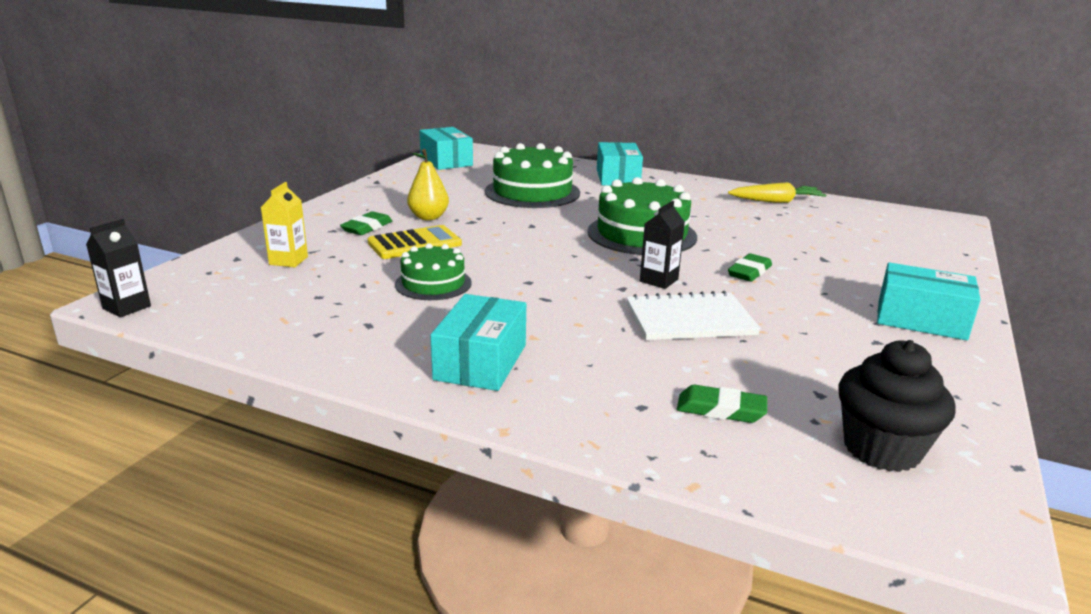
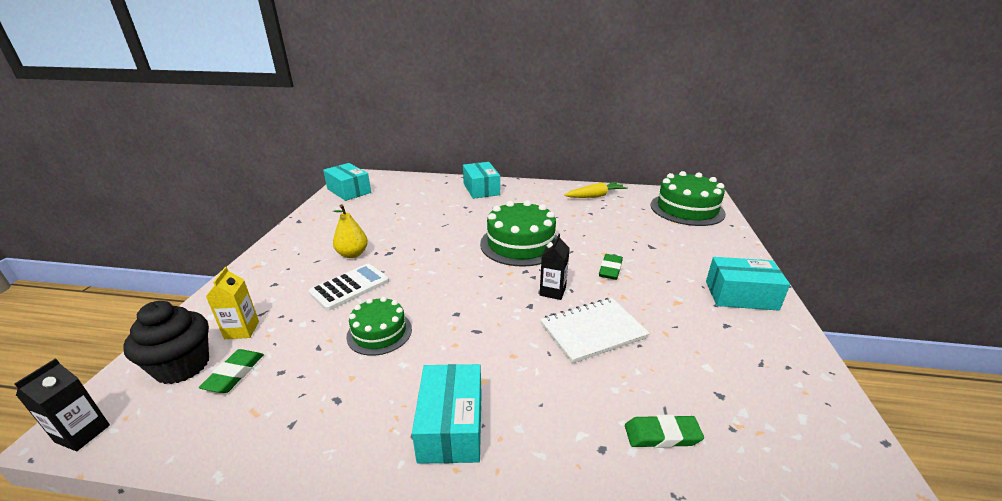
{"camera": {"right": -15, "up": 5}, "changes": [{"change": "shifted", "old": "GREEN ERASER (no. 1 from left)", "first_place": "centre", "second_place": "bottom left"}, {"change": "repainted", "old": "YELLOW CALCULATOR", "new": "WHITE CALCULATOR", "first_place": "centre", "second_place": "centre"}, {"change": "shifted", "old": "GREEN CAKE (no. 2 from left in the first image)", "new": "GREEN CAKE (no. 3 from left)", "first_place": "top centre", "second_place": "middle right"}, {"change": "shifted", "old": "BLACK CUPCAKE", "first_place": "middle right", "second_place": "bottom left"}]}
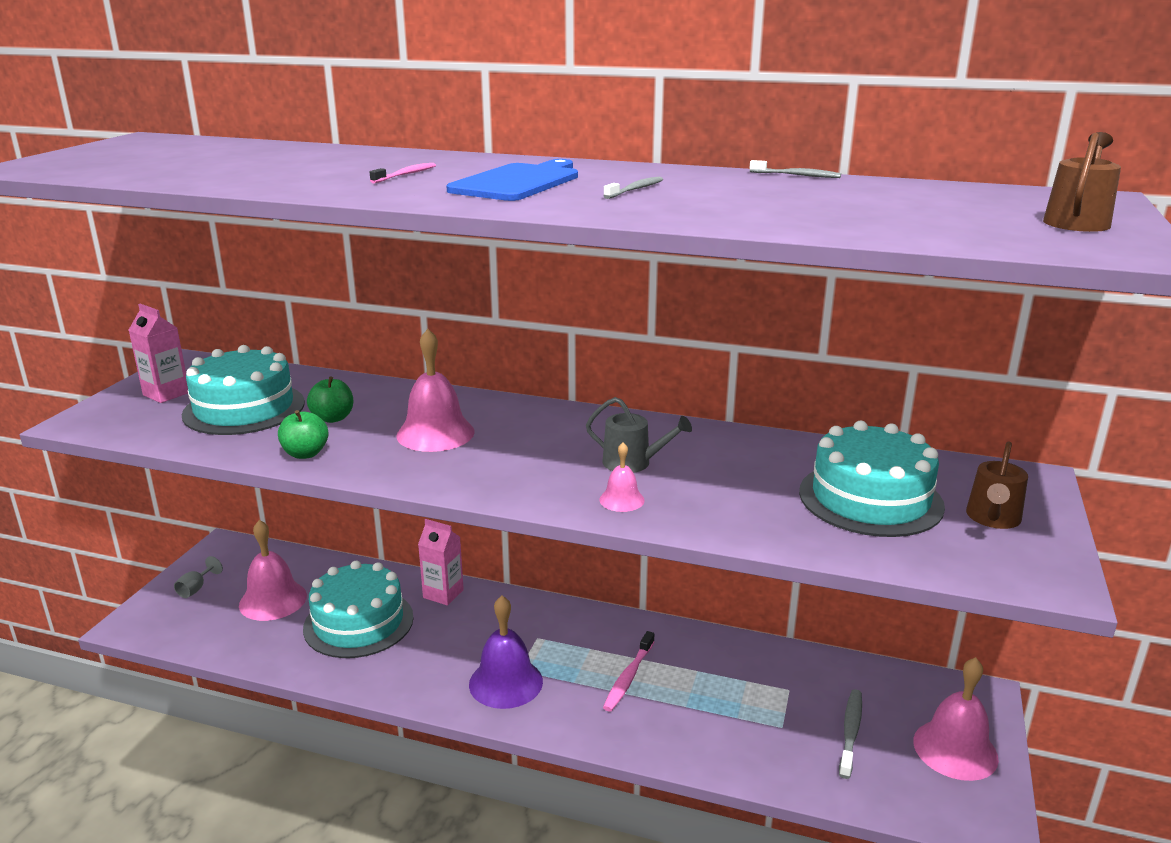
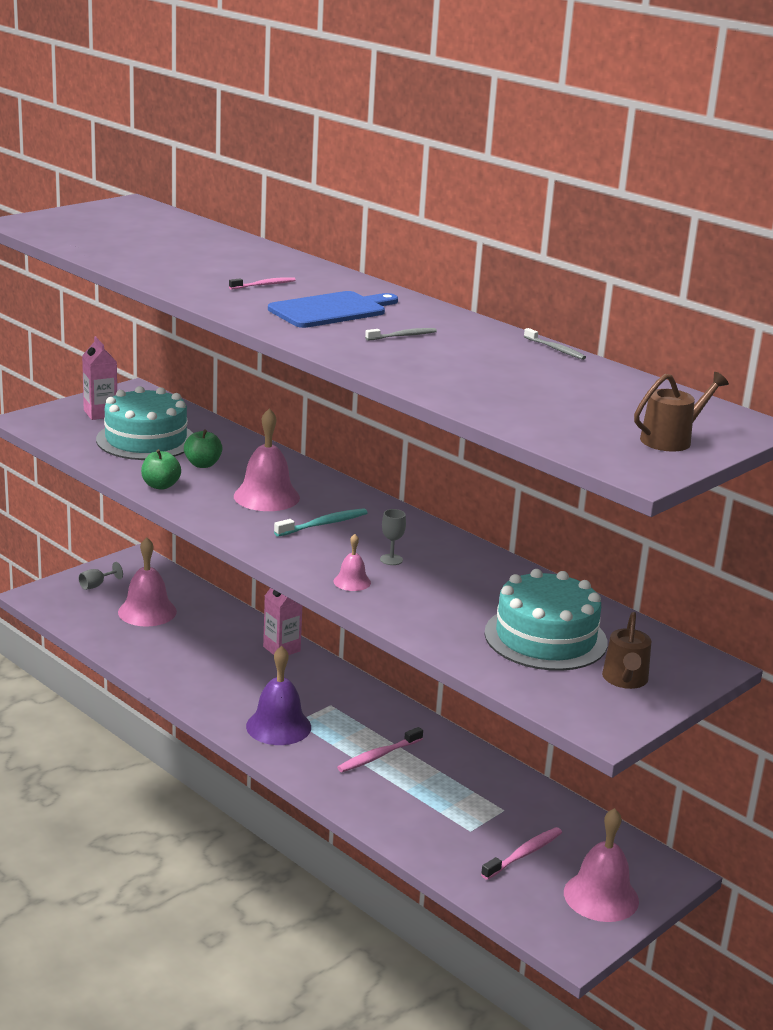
{"camera": {"right": 25, "up": 0}, "changes": [{"change": "gone", "old": "TURQUOISE CAKE (no. 2 from left)", "first_place": "bottom left"}, {"change": "swapped", "old": "GREY WATERING CAN", "new": "GREY GOBLET (no. 2 from left)", "first_place": "centre", "second_place": "centre"}, {"change": "repainted", "old": "GREY TOOTHBRUSH (no. 3 from left)", "new": "PINK TOOTHBRUSH (no. 3 from left)", "first_place": "bottom right", "second_place": "bottom right"}, {"change": "rotated", "old": "BROWN WATERING CAN (no. 1 from left)", "first_place": "middle right", "second_place": "middle right", "degrees": -45}, {"change": "new", "new": "TURQUOISE TOOTHBRUSH", "second_place": "centre"}]}
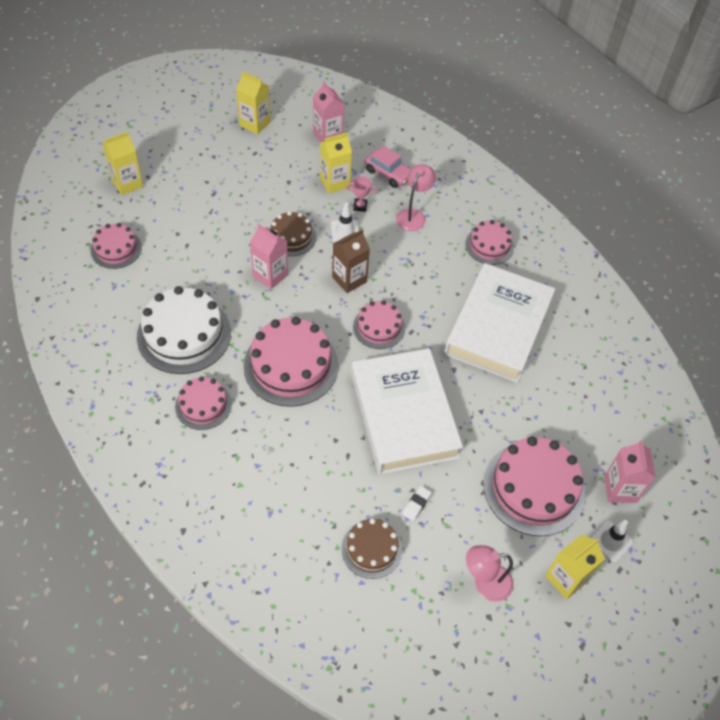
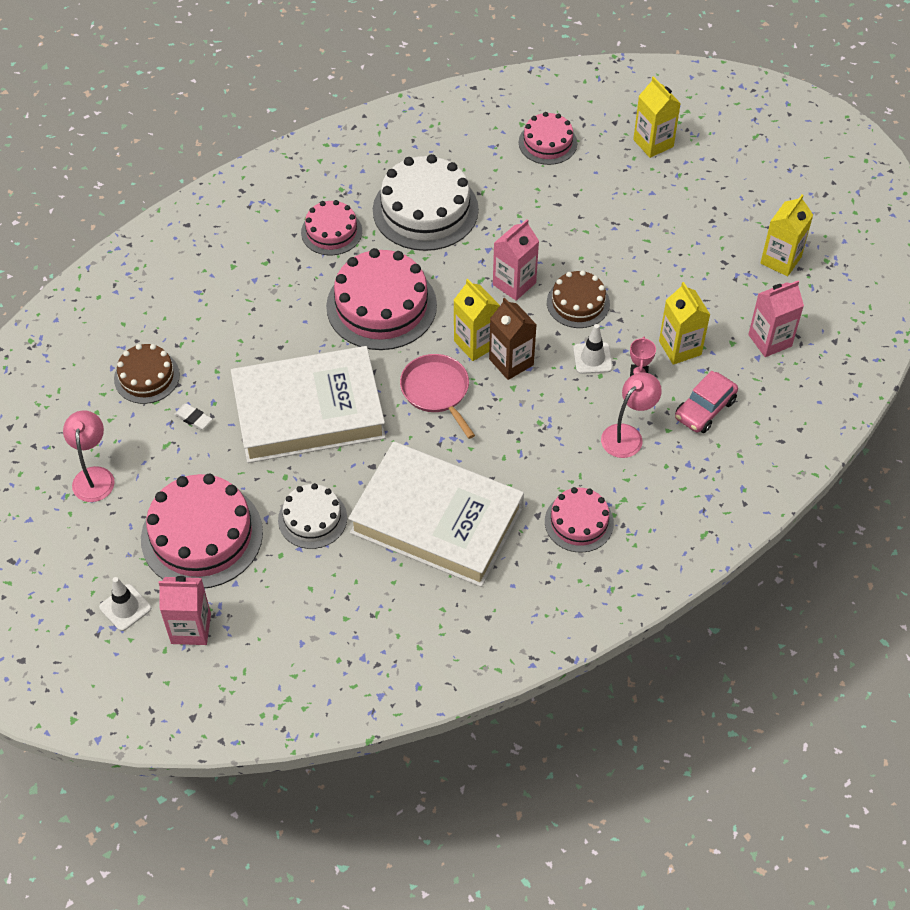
{"camera": {"right": 95, "up": 0}, "changes": [{"change": "swapped", "old": "PINK CAKE (no. 4 from left)", "new": "PINK PAN", "first_place": "centre", "second_place": "centre"}, {"change": "rotated", "old": "PINK LAMP (no. 1 from left in the first image)", "first_place": "top centre", "second_place": "middle right", "degrees": -75}, {"change": "shifted", "old": "YELLOW CARTON (no. 4 from left in the first image)", "new": "YELLOW CARTON (no. 1 from left)", "first_place": "bottom right", "second_place": "centre"}, {"change": "new", "new": "WHITE CAKE (no. 1 from left)", "second_place": "centre"}]}
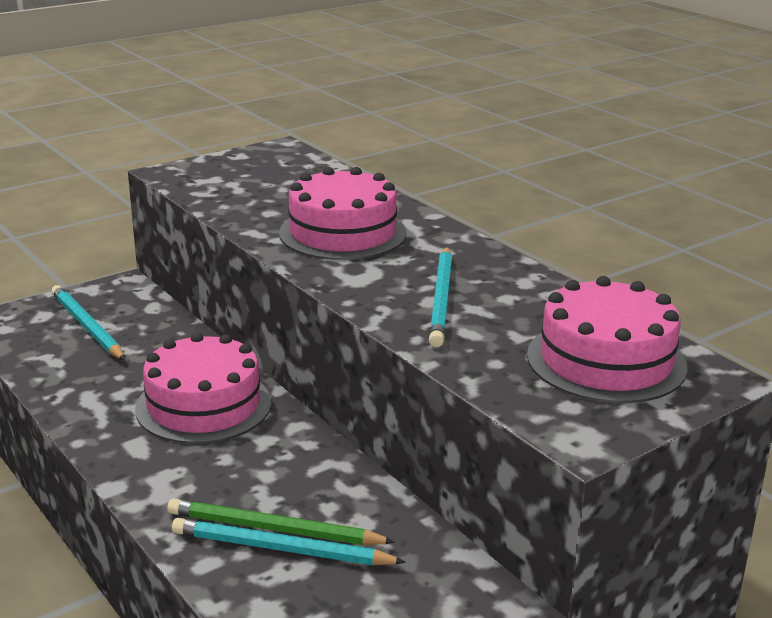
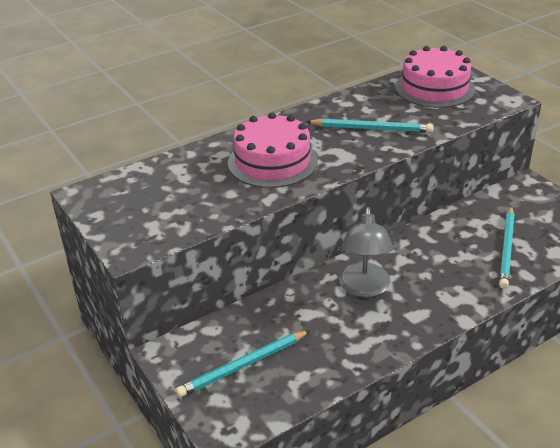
{"camera": {"right": -85, "up": 10}, "changes": [{"change": "swapped", "old": "PINK CAKE (no. 1 from left)", "new": "GREY LAMP", "first_place": "middle left", "second_place": "centre"}, {"change": "gone", "old": "GREEN PENCIL", "first_place": "bottom centre"}]}
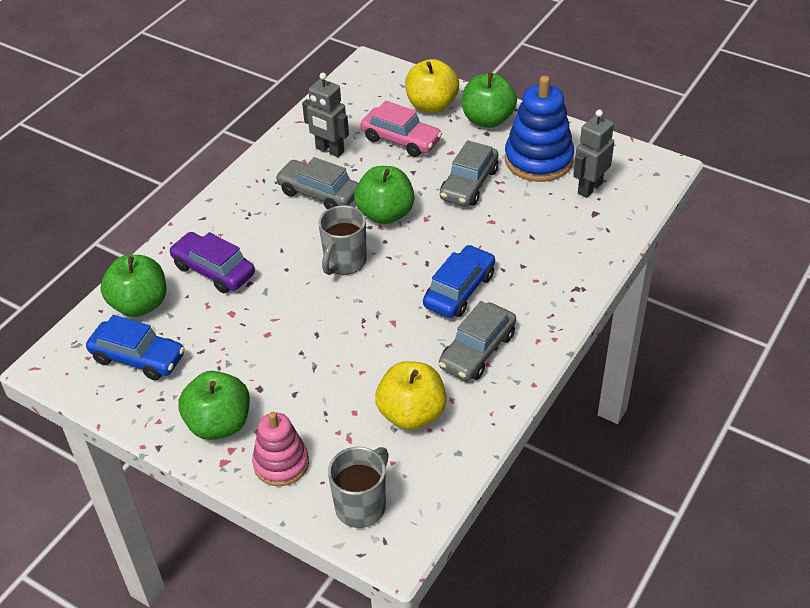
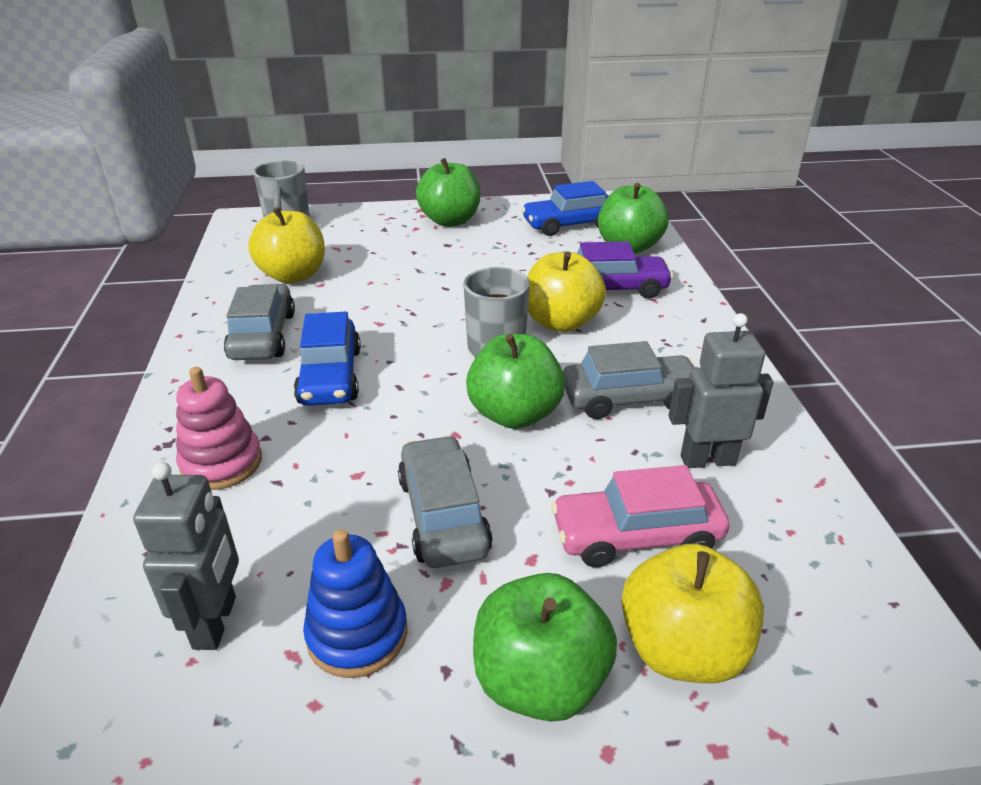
{"camera": {"right": 140, "up": -10}, "changes": [{"change": "shifted", "old": "PINK STACKING TOY", "first_place": "bottom centre", "second_place": "middle left"}, {"change": "scaled", "old": "BLUE STACKING TOY", "first_place": "top centre", "second_place": "bottom centre", "factor": 0.64}, {"change": "new", "new": "YELLOW APPLE (no. 2 from left)", "second_place": "centre"}]}
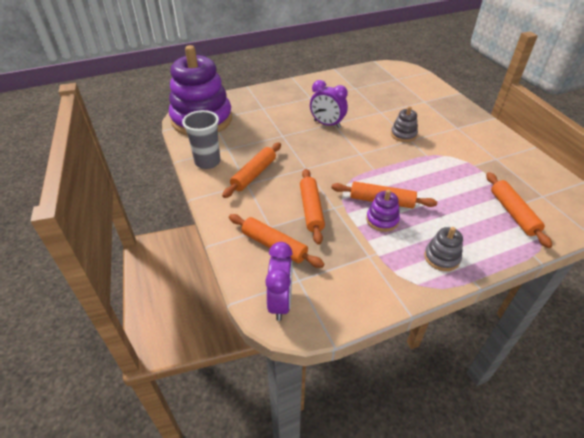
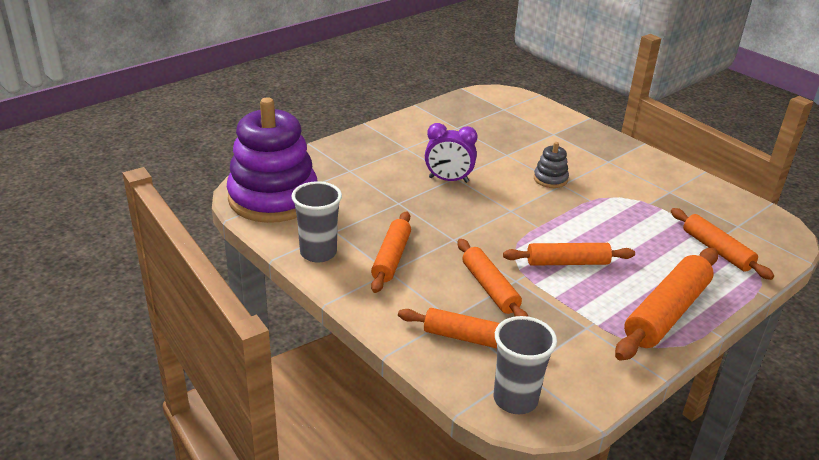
{"camera": {"right": -20, "up": -10}, "changes": [{"change": "swapped", "old": "PURPLE CLOCK (no. 1 from left)", "new": "GREY CUP (no. 2 from left)", "first_place": "centre", "second_place": "bottom centre"}, {"change": "gone", "old": "PURPLE STACKING TOY (no. 2 from left)", "first_place": "centre"}, {"change": "swapped", "old": "GREY STACKING TOY (no. 2 from left)", "new": "ORANGE ROLLING PIN (no. 5 from left)", "first_place": "middle right", "second_place": "middle right"}]}
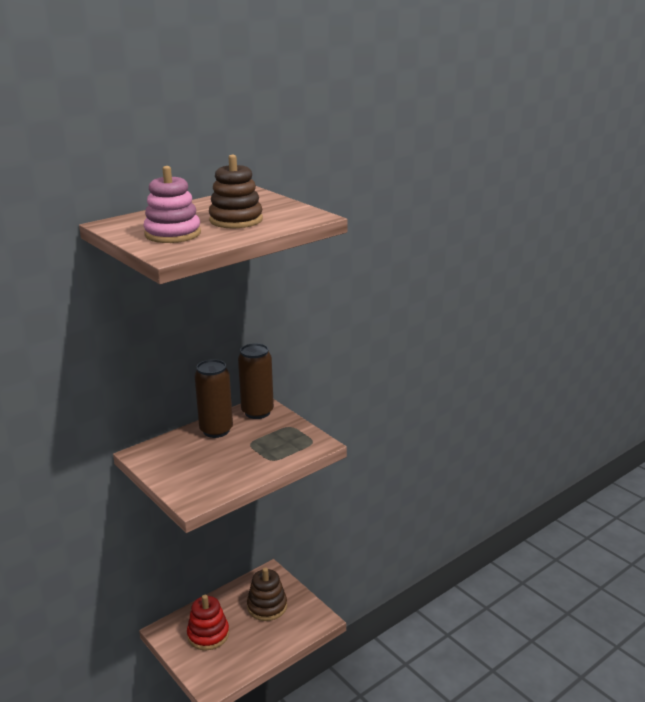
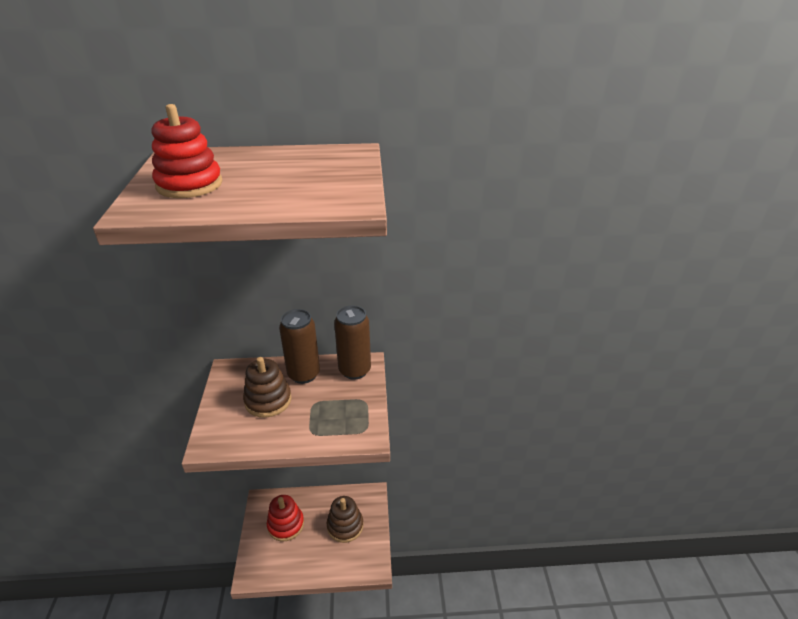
{"camera": {"right": 35, "up": 10}, "changes": [{"change": "repainted", "old": "PINK STACKING TOY", "new": "RED STACKING TOY (no. 1 from left)", "first_place": "top left", "second_place": "top left"}, {"change": "shifted", "old": "BROWN STACKING TOY (no. 1 from left)", "first_place": "top centre", "second_place": "centre"}]}
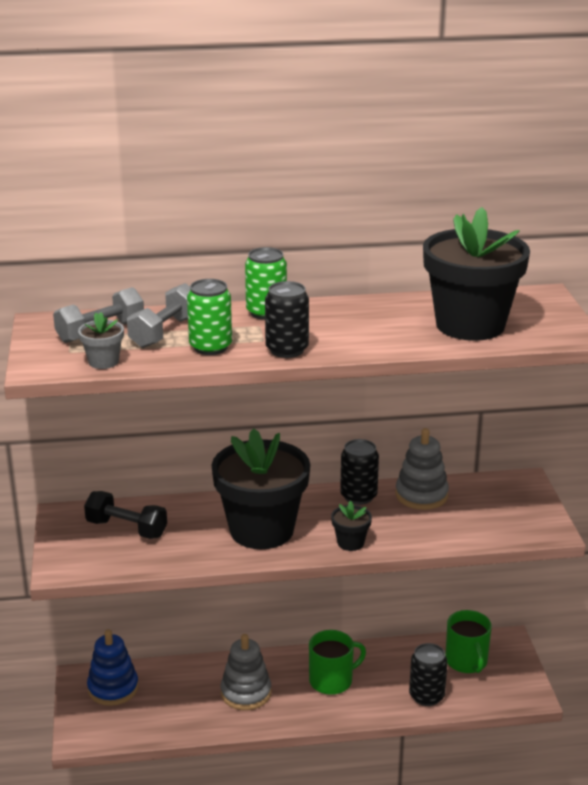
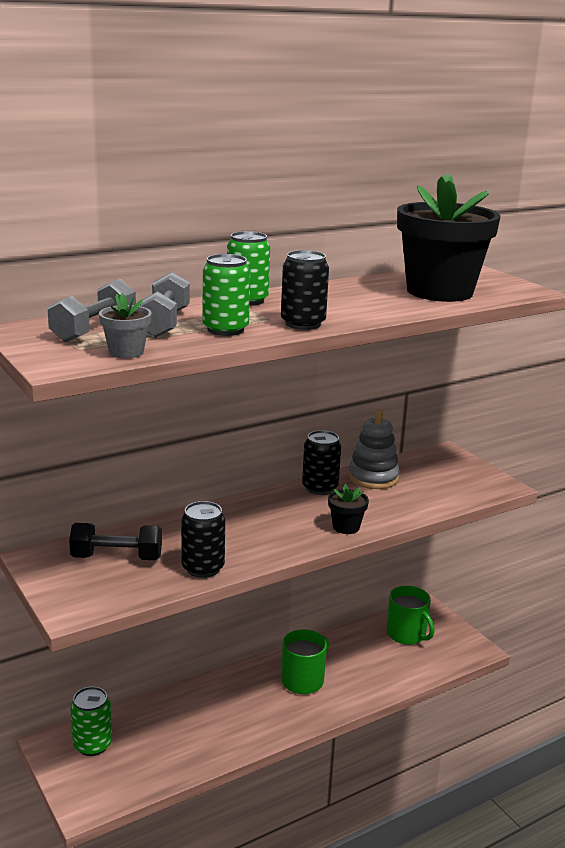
{"camera": {"right": -25, "up": -5}, "changes": [{"change": "swapped", "old": "BLUE STACKING TOY", "new": "GREEN CAN (no. 1 from left)", "first_place": "bottom left", "second_place": "bottom left"}, {"change": "gone", "old": "BLACK FLOWER POT (no. 1 from left)", "first_place": "centre"}, {"change": "gone", "old": "GREY STACKING TOY (no. 1 from left)", "first_place": "bottom centre"}, {"change": "shifted", "old": "BLACK CAN (no. 3 from left in the first image)", "new": "BLACK CAN (no. 1 from left)", "first_place": "bottom right", "second_place": "centre"}]}
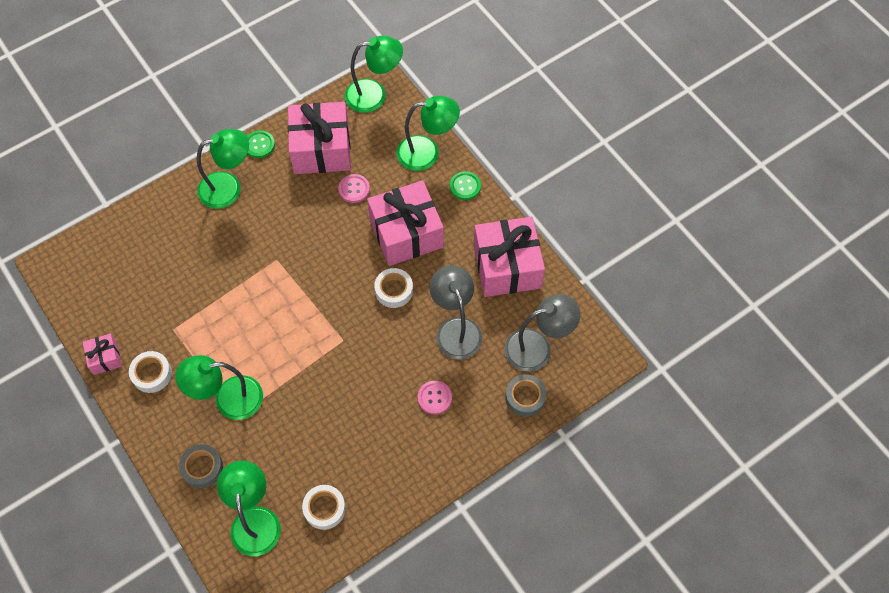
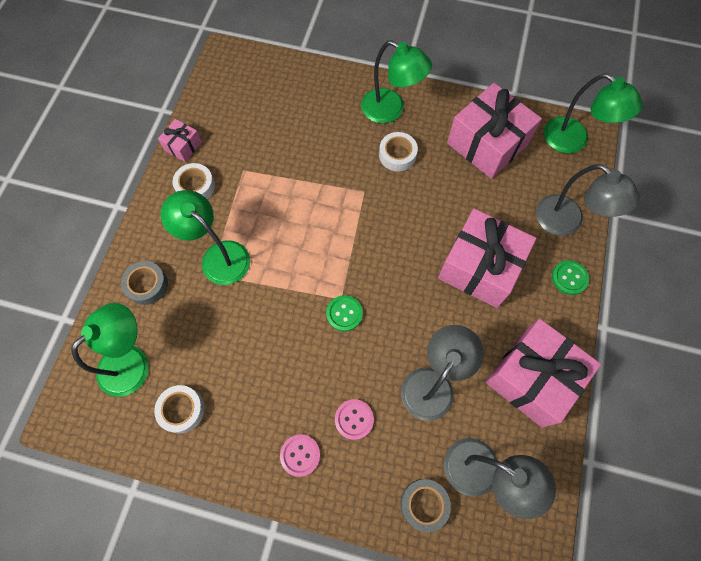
{"camera": {"right": 50, "up": 5}, "changes": [{"change": "shifted", "old": "GREEN BUTTON (no. 1 from left)", "first_place": "top left", "second_place": "centre"}, {"change": "shifted", "old": "PINK BUTTON (no. 1 from left)", "first_place": "top centre", "second_place": "bottom centre"}, {"change": "shifted", "old": "WHITE TAPE (no. 3 from left)", "first_place": "centre", "second_place": "top centre"}, {"change": "repainted", "old": "GREEN LAMP (no. 5 from left)", "new": "GREY LAMP (no. 3 from left)", "first_place": "top centre", "second_place": "middle right"}]}
